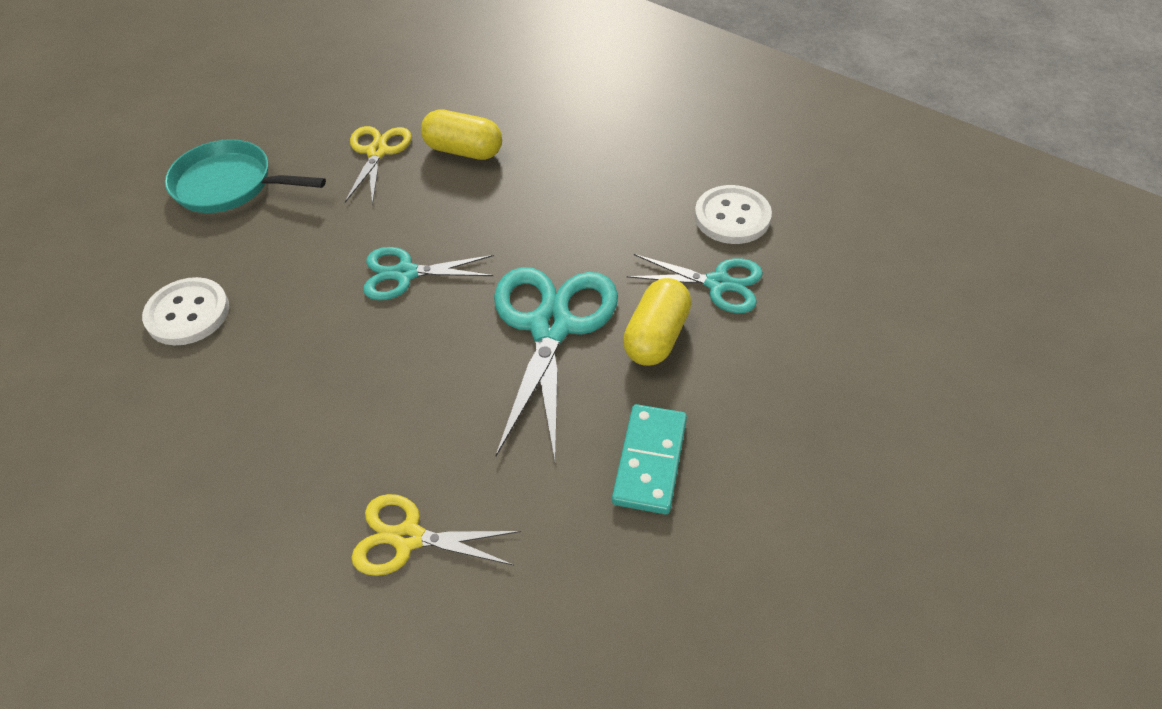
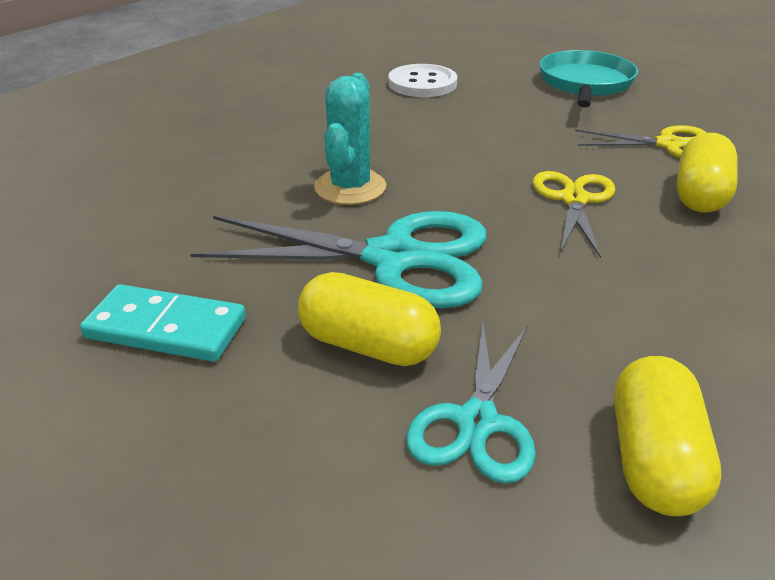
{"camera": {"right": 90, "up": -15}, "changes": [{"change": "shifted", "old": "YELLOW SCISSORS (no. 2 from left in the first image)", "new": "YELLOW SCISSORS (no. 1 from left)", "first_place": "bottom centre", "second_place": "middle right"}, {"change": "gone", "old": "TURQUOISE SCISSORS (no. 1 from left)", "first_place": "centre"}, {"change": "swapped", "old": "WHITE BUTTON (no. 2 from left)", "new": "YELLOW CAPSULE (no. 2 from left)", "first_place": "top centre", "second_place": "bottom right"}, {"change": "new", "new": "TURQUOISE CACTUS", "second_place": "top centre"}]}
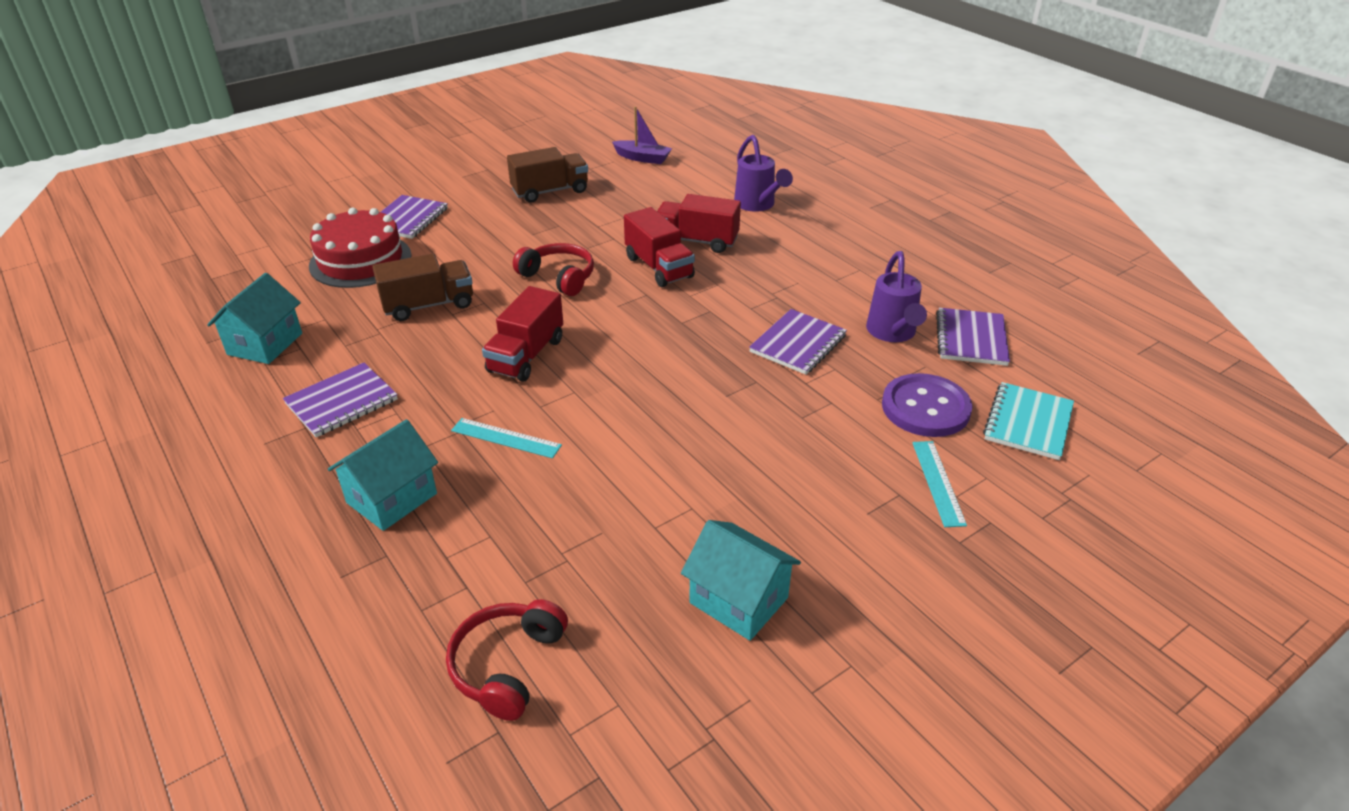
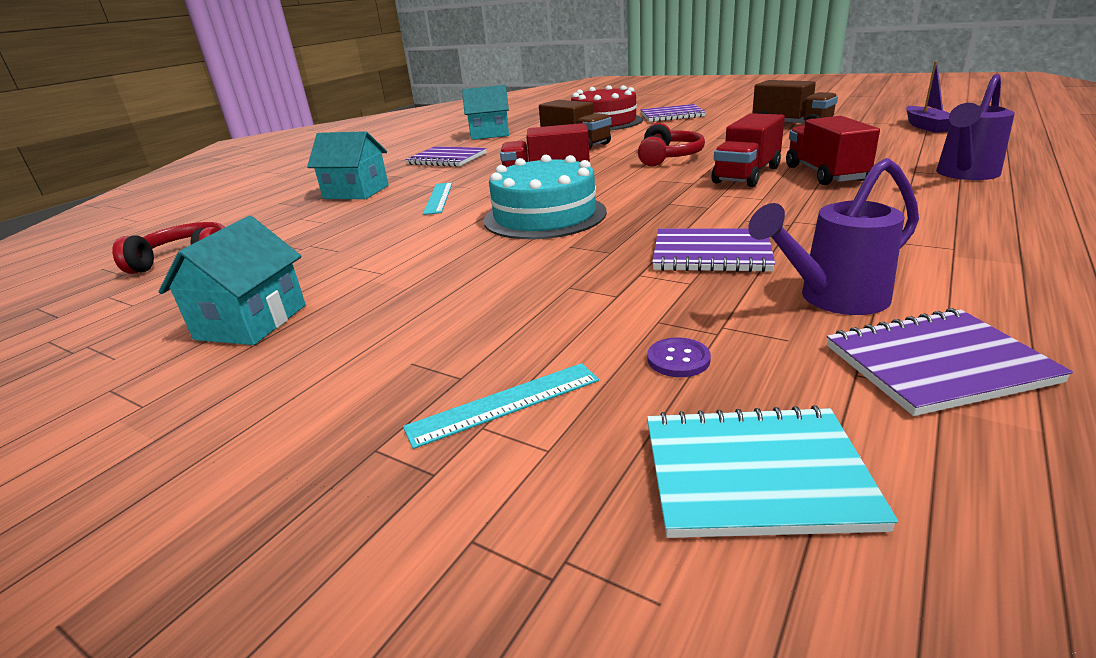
{"camera": {"right": 70, "up": -10}, "changes": [{"change": "scaled", "old": "PURPLE BUTTON", "first_place": "middle right", "second_place": "centre", "factor": 0.42}, {"change": "new", "new": "TURQUOISE CAKE", "second_place": "top centre"}]}
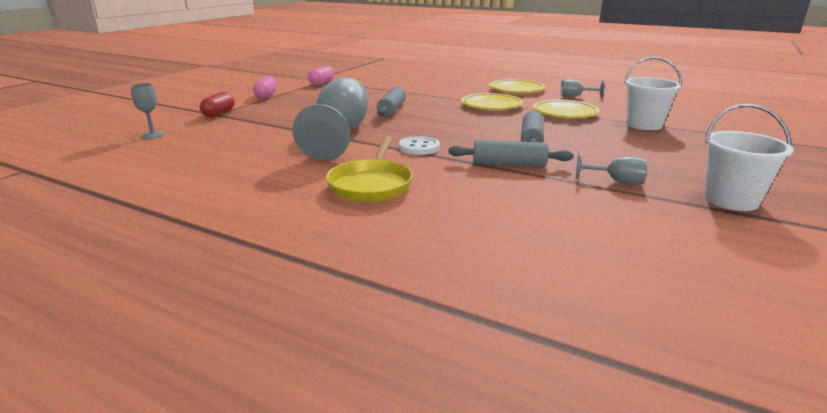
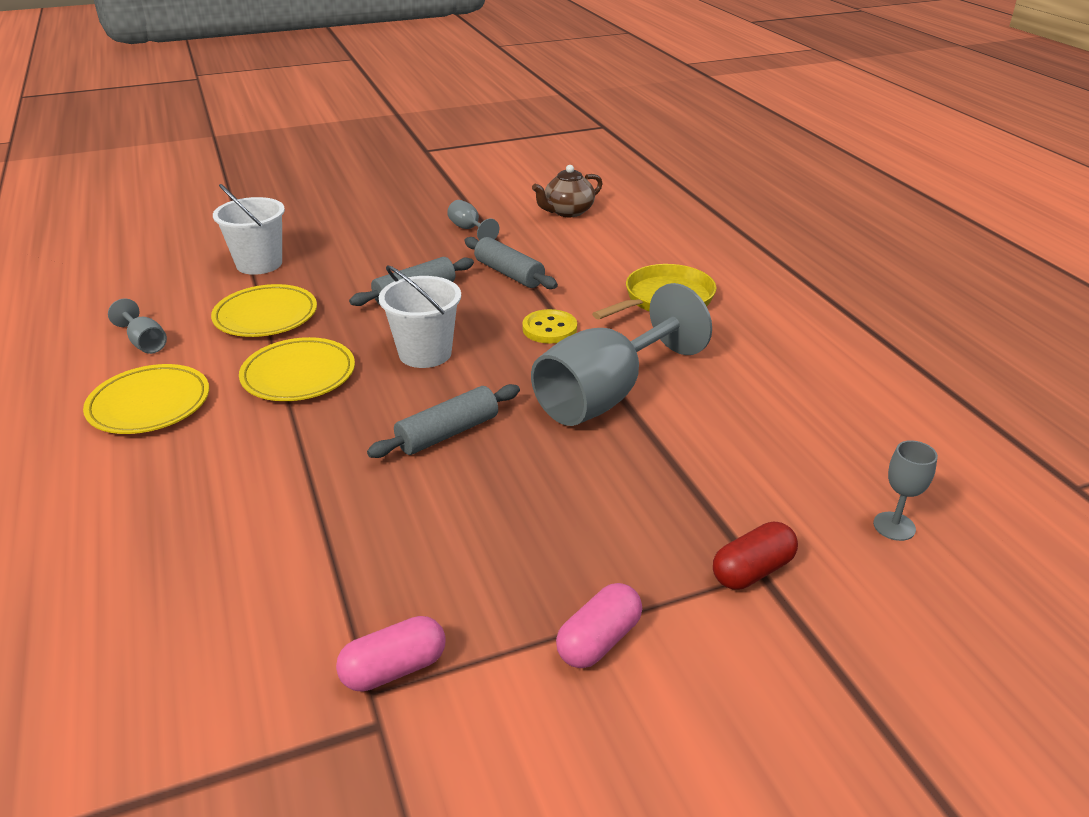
{"camera": {"right": -140, "up": 10}, "changes": [{"change": "repainted", "old": "WHITE BUTTON", "new": "YELLOW BUTTON", "first_place": "centre", "second_place": "centre"}, {"change": "shifted", "old": "WHITE BUCKET (no. 2 from left)", "first_place": "middle right", "second_place": "centre"}, {"change": "new", "new": "BROWN TEAPOT", "second_place": "top centre"}]}
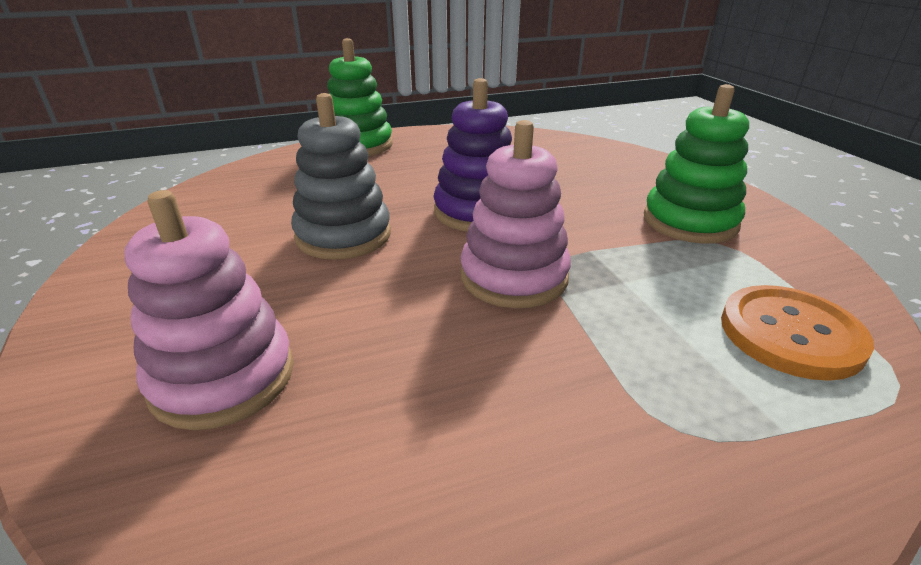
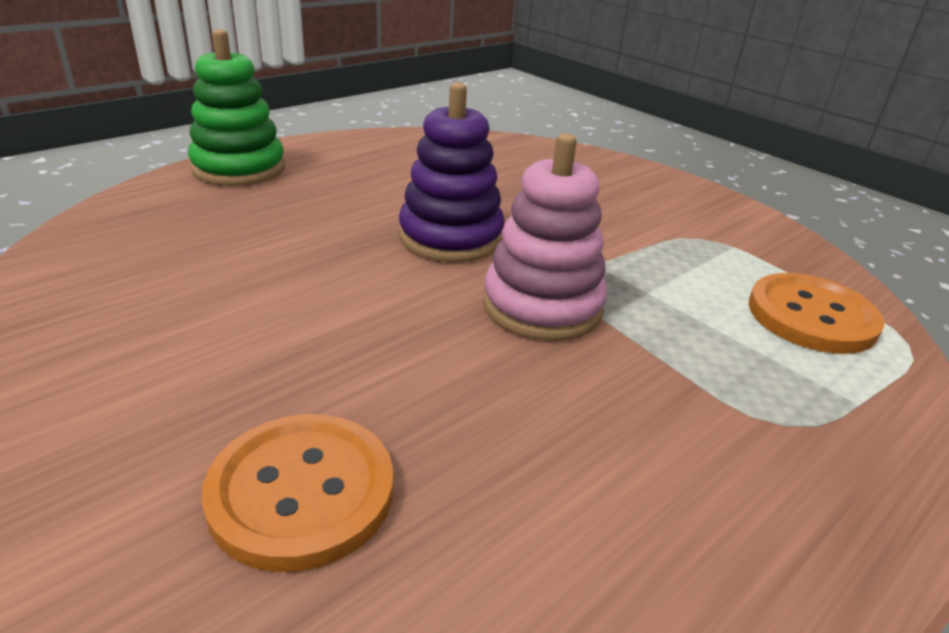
{"camera": {"right": -25, "up": 0}, "changes": [{"change": "swapped", "old": "PINK STACKING TOY (no. 1 from left)", "new": "ORANGE BUTTON (no. 1 from left)", "first_place": "middle left", "second_place": "bottom left"}, {"change": "gone", "old": "GREY STACKING TOY", "first_place": "top centre"}, {"change": "gone", "old": "GREEN STACKING TOY (no. 2 from left)", "first_place": "top right"}]}
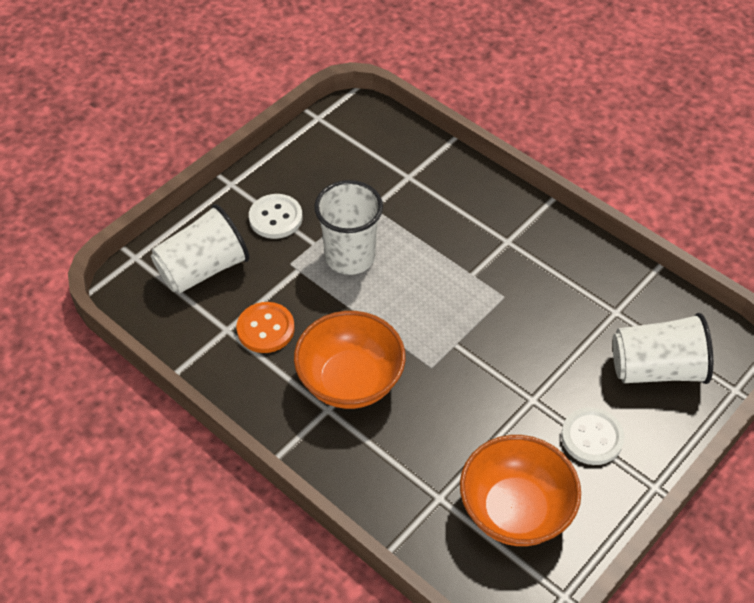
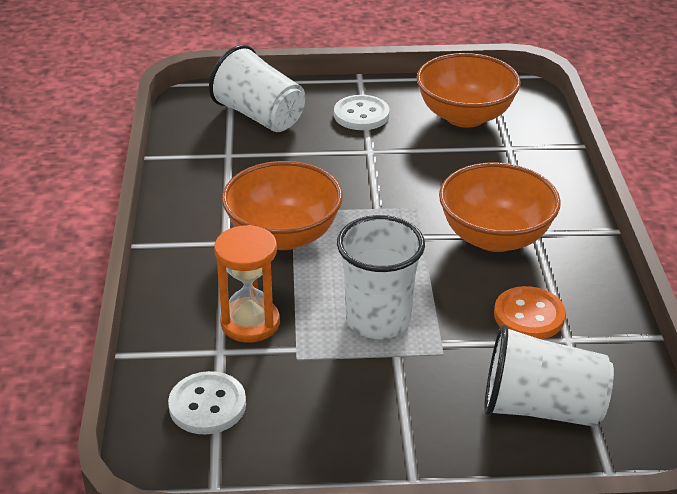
{"camera": {"right": -135, "up": -15}, "changes": [{"change": "shifted", "old": "WHITE BUTTON (no. 1 from left)", "first_place": "centre", "second_place": "bottom left"}, {"change": "new", "new": "ORANGE HOURGLASS", "second_place": "centre"}, {"change": "new", "new": "ORANGE BOWL (no. 1 from left)", "second_place": "centre"}]}
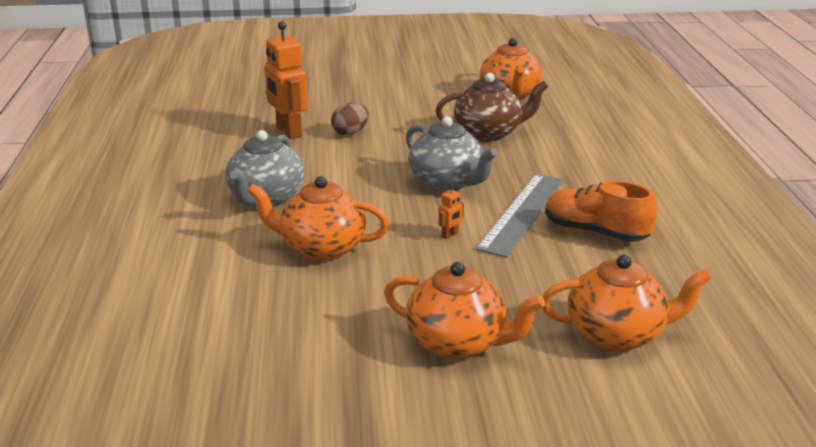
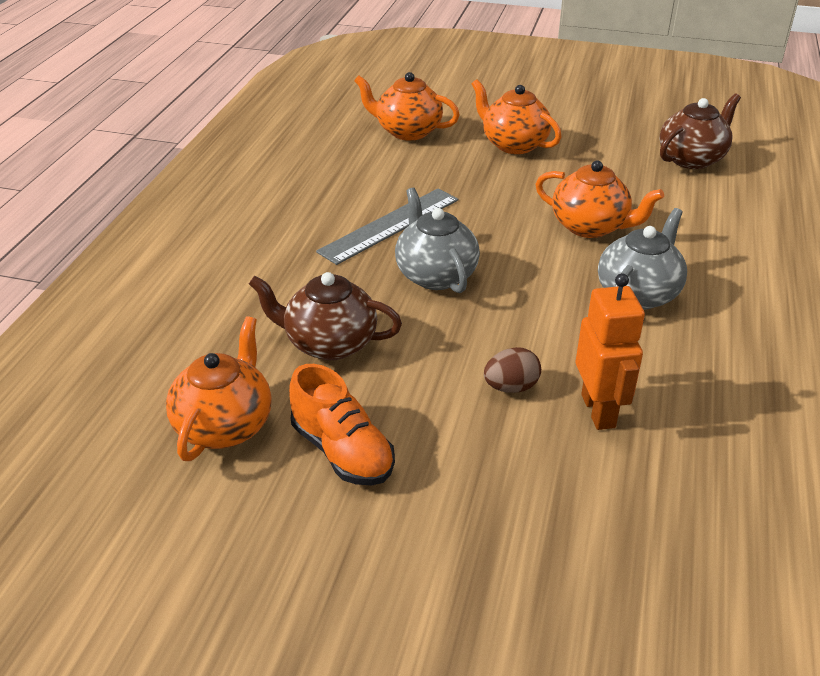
{"camera": {"right": -160, "up": 10}, "changes": [{"change": "gone", "old": "ORANGE ROBOT (no. 2 from left)", "first_place": "centre"}, {"change": "shifted", "old": "ORANGE SHOE", "first_place": "middle right", "second_place": "centre"}, {"change": "new", "new": "BROWN TEAPOT (no. 2 from left)", "second_place": "top right"}]}
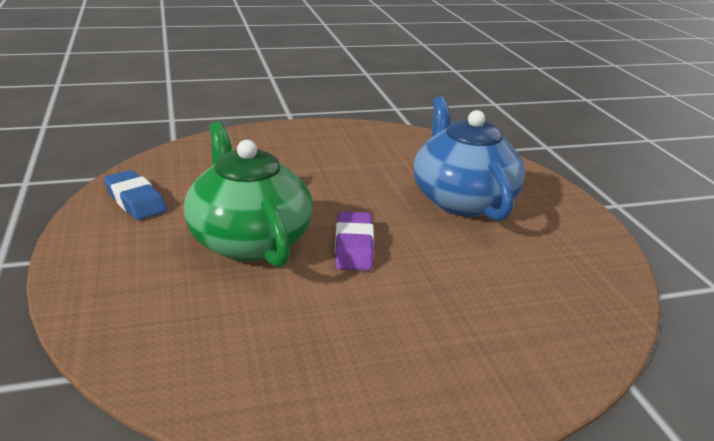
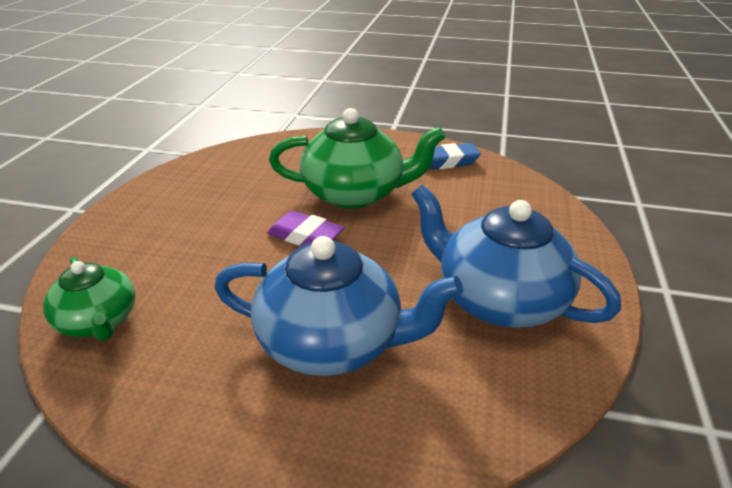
{"camera": {"right": 120, "up": 5}, "changes": [{"change": "new", "new": "GREEN TEAPOT (no. 1 from left)", "second_place": "middle left"}, {"change": "new", "new": "BLUE TEAPOT (no. 2 from left)", "second_place": "middle right"}]}
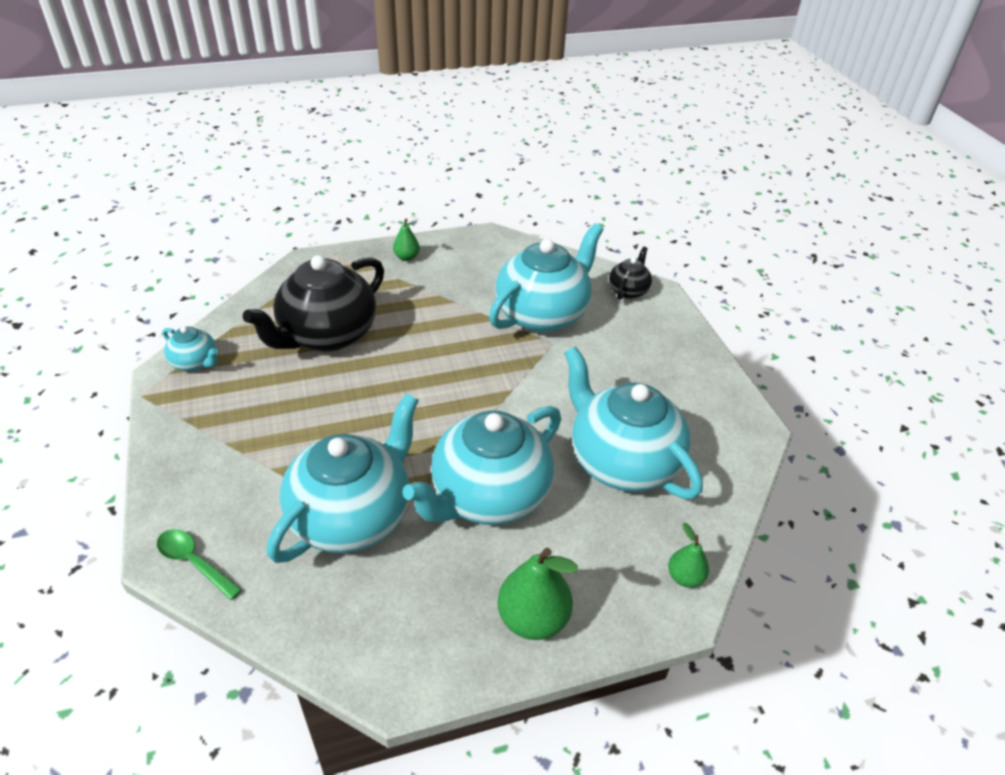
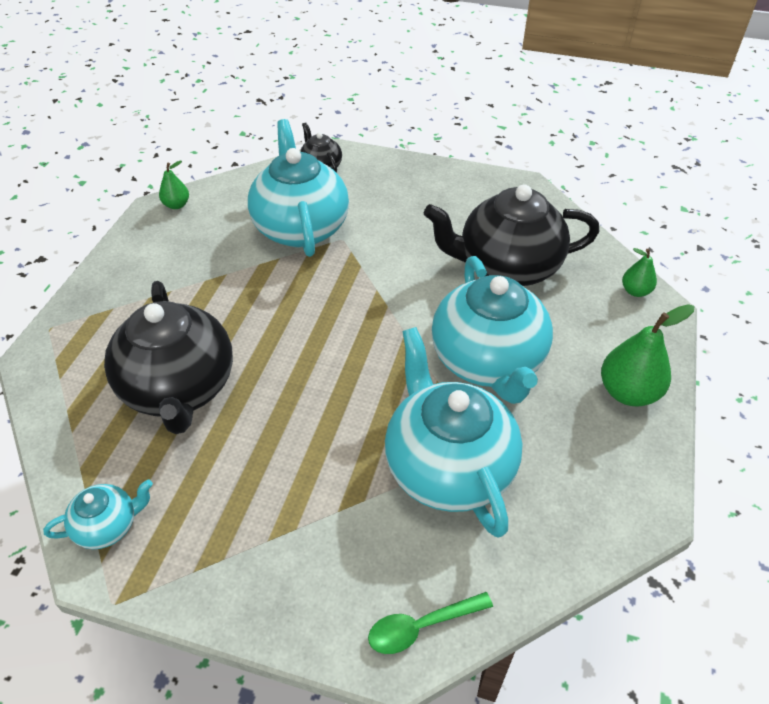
{"camera": {"right": -55, "up": 5}, "changes": [{"change": "shifted", "old": "GREEN PEAR (no. 1 from left)", "first_place": "top centre", "second_place": "top left"}, {"change": "repainted", "old": "TURQUOISE TEAPOT (no. 5 from left)", "new": "BLACK TEAPOT (no. 3 from left)", "first_place": "centre", "second_place": "centre"}]}
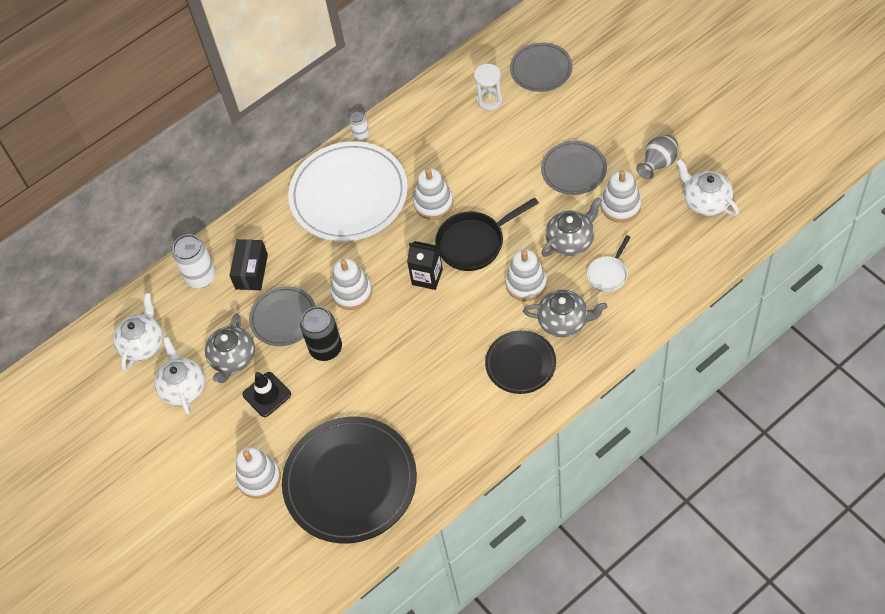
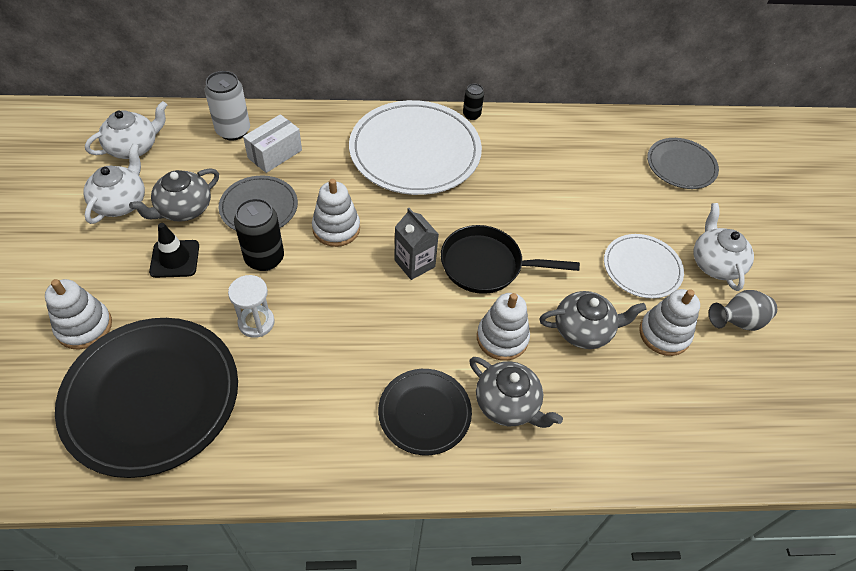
{"camera": {"right": 25, "up": -5}, "changes": [{"change": "repainted", "old": "BLACK BOX", "new": "WHITE BOX", "first_place": "middle left", "second_place": "top left"}, {"change": "repainted", "old": "WHITE CAN (no. 2 from left)", "new": "BLACK CAN (no. 2 from left)", "first_place": "top centre", "second_place": "top centre"}, {"change": "repainted", "old": "BLACK CARTON", "new": "GREY CARTON", "first_place": "centre", "second_place": "centre"}, {"change": "gone", "old": "WHITE STACKING TOY (no. 3 from left)", "first_place": "top centre"}, {"change": "shifted", "old": "WHITE HOURGLASS", "first_place": "top centre", "second_place": "middle left"}, {"change": "repainted", "old": "GREY PLATE (no. 3 from left)", "new": "WHITE PLATE (no. 2 from left)", "first_place": "top centre", "second_place": "middle right"}, {"change": "gone", "old": "WHITE PAN", "first_place": "middle right"}, {"change": "shifted", "old": "WHITE TEAPOT (no. 3 from left)", "first_place": "top right", "second_place": "middle right"}]}
